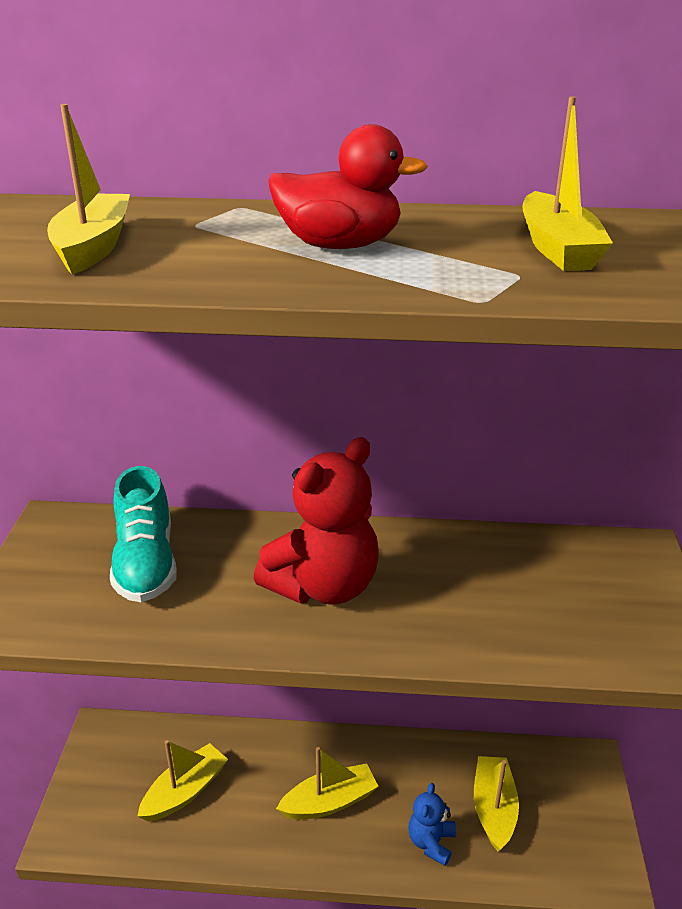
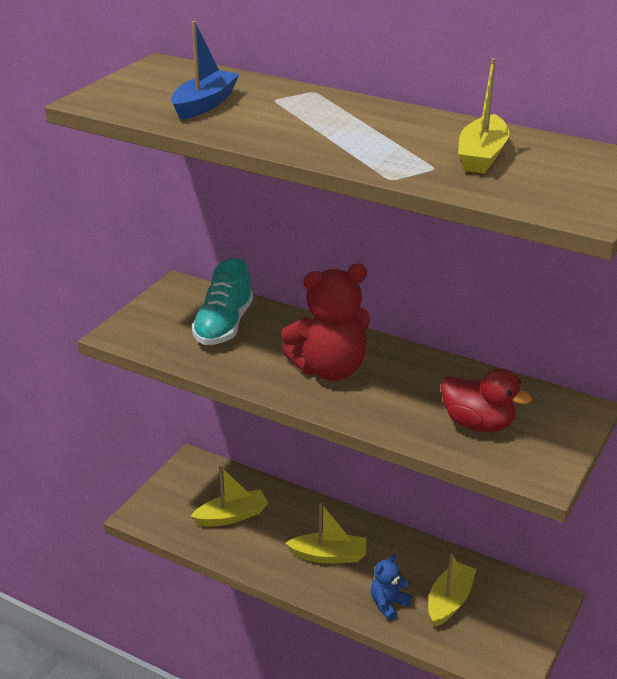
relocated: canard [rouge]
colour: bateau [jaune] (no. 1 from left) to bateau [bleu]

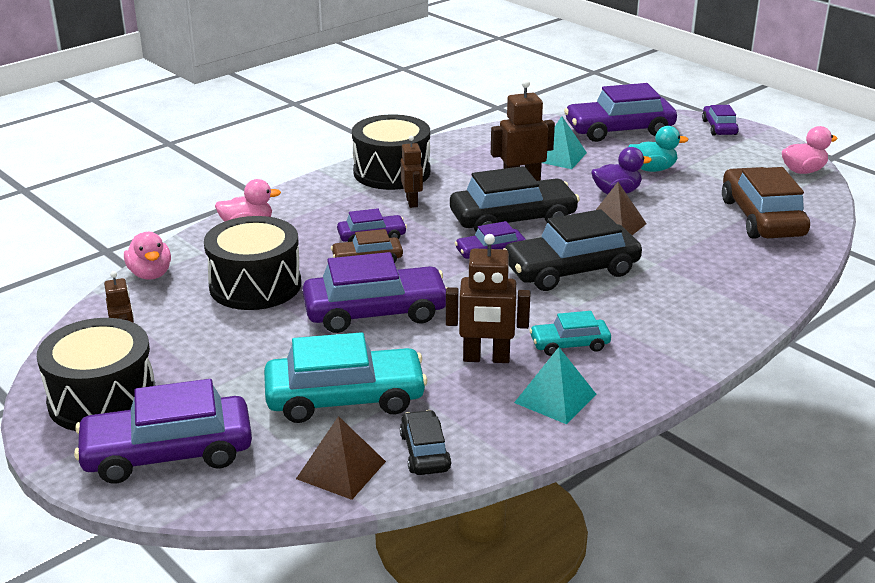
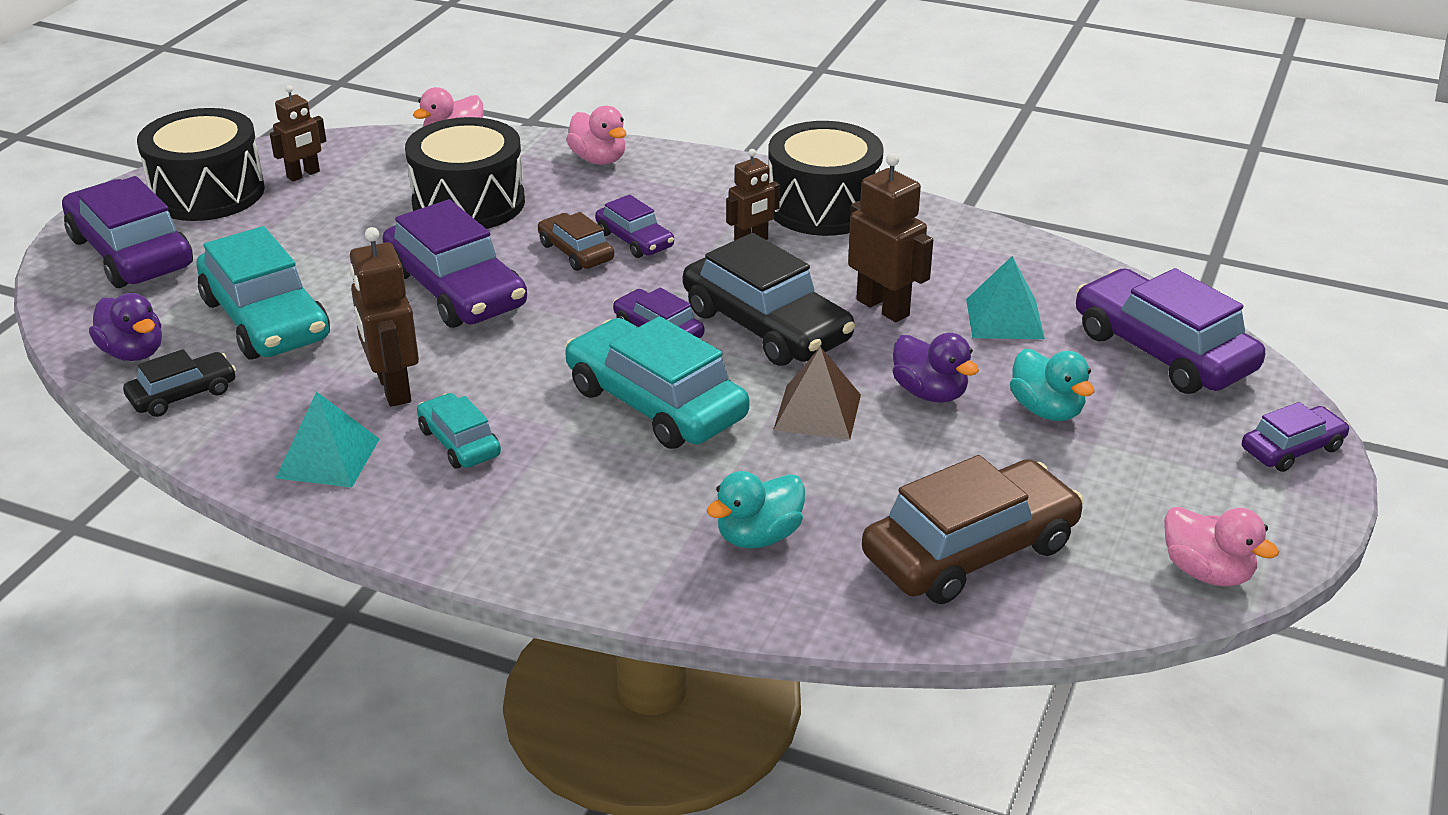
appeared: canard [turquoise] (no. 1 from left)
exchanged: pyramide [marron] (no. 1 from left) to canard [violet] (no. 1 from left)
colour: voiture [noir] (no. 3 from left) to voiture [turquoise] (no. 3 from left)

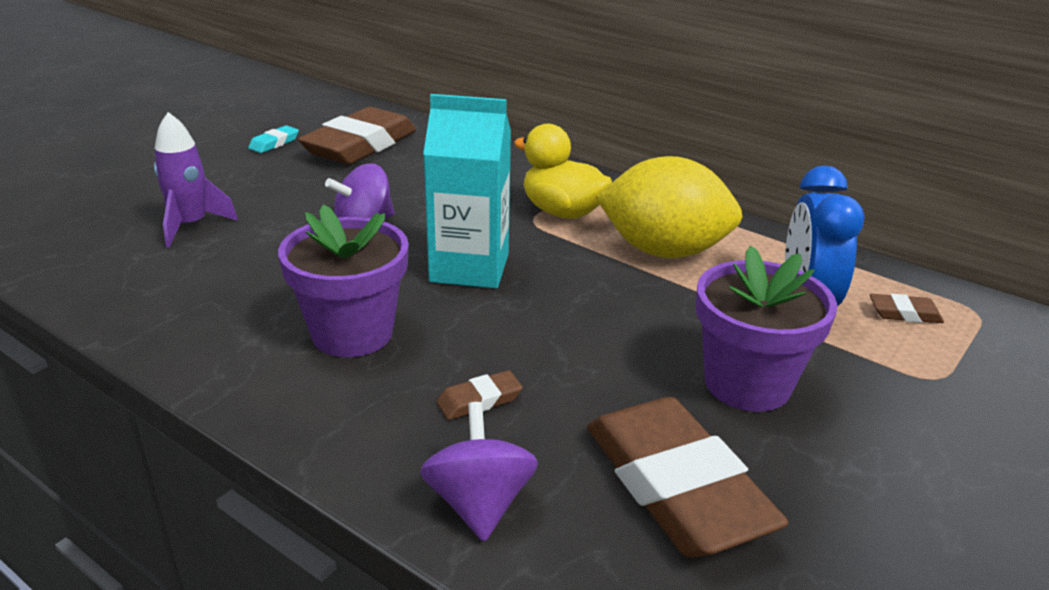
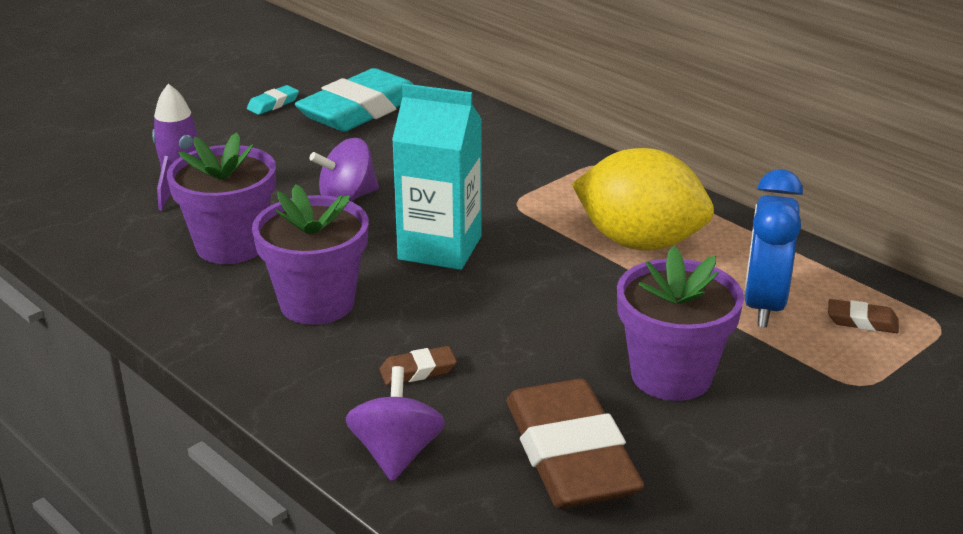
missing: canard [jaune]
appeared: pot de fleurs [violet] (no. 1 from left)
colour: gomme [marron] (no. 1 from left) to gomme [turquoise] (no. 2 from left)

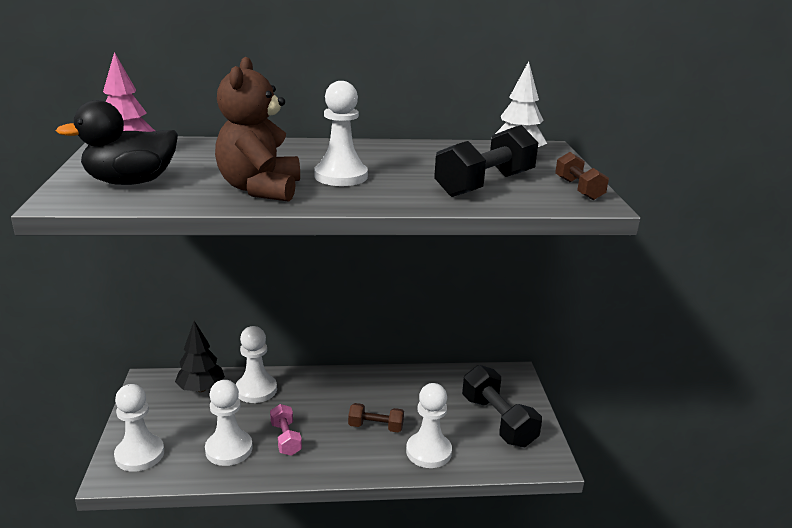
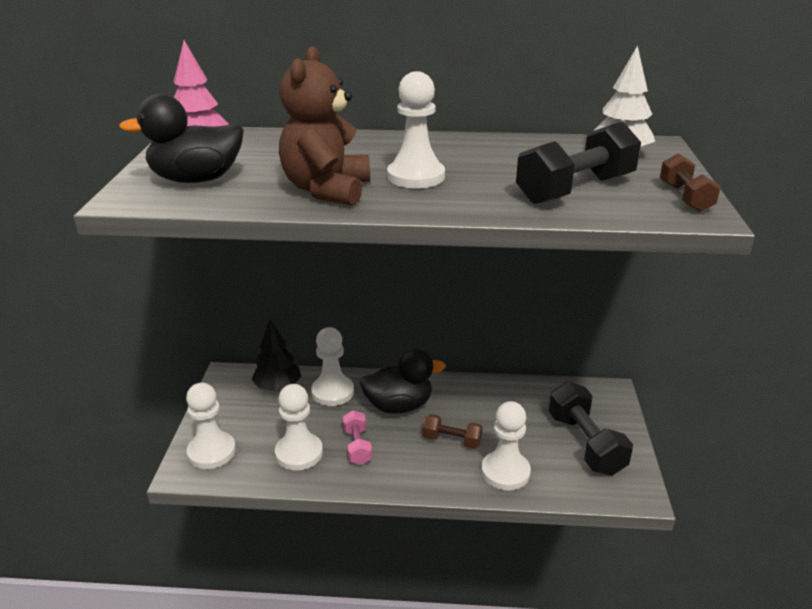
appeared: canard [noir] (no. 2 from left)

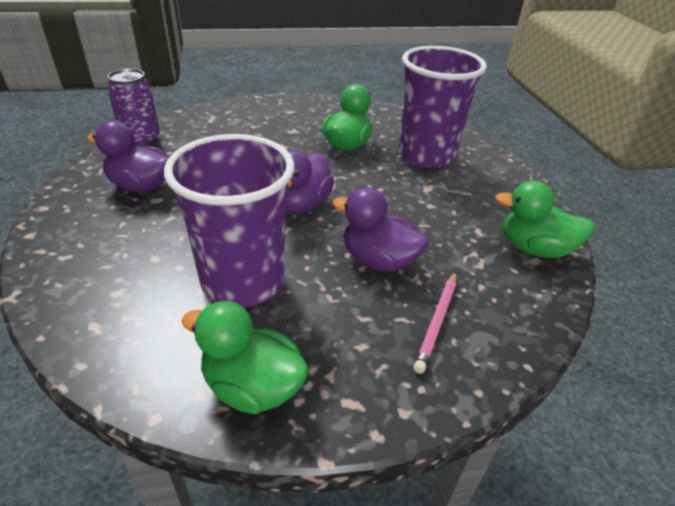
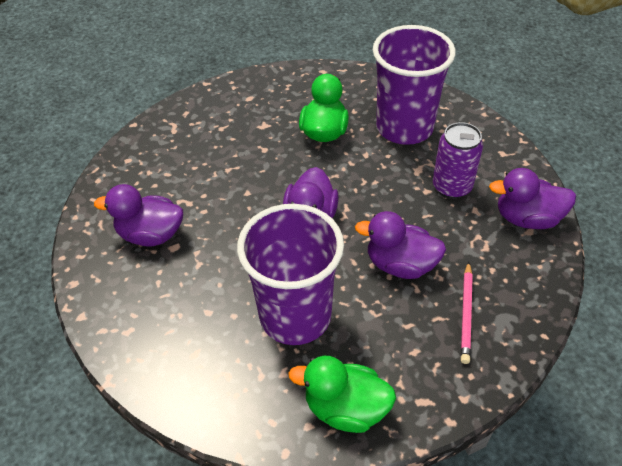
relocated: canette [violet]
colour: canard [vert] (no. 3 from left) to canard [violet] (no. 4 from left)

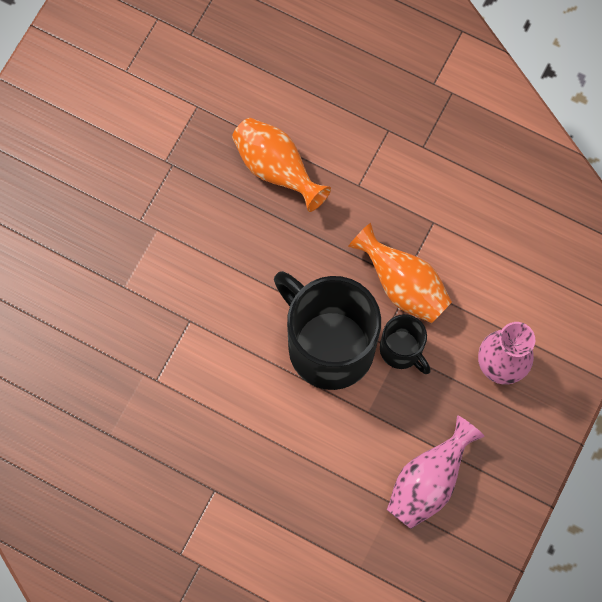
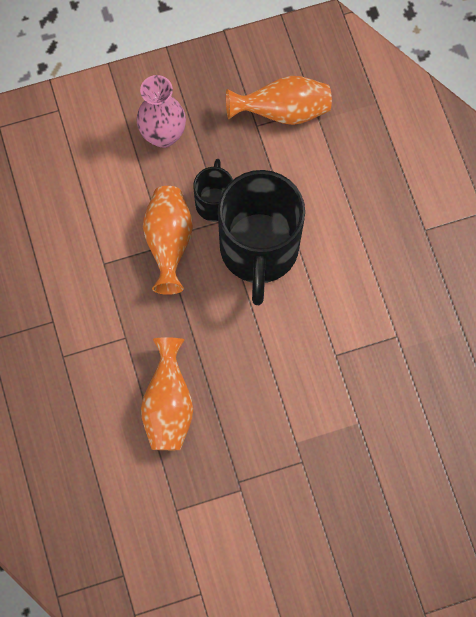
colour: vase [rose] (no. 1 from left) to vase [orange] (no. 3 from left)

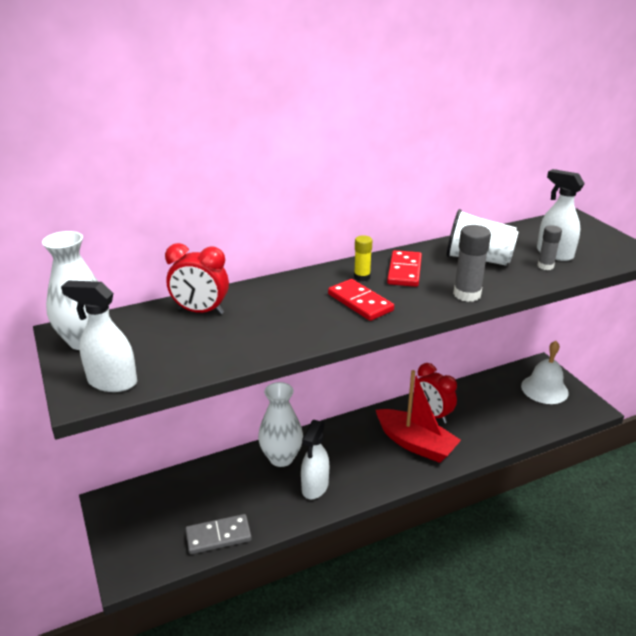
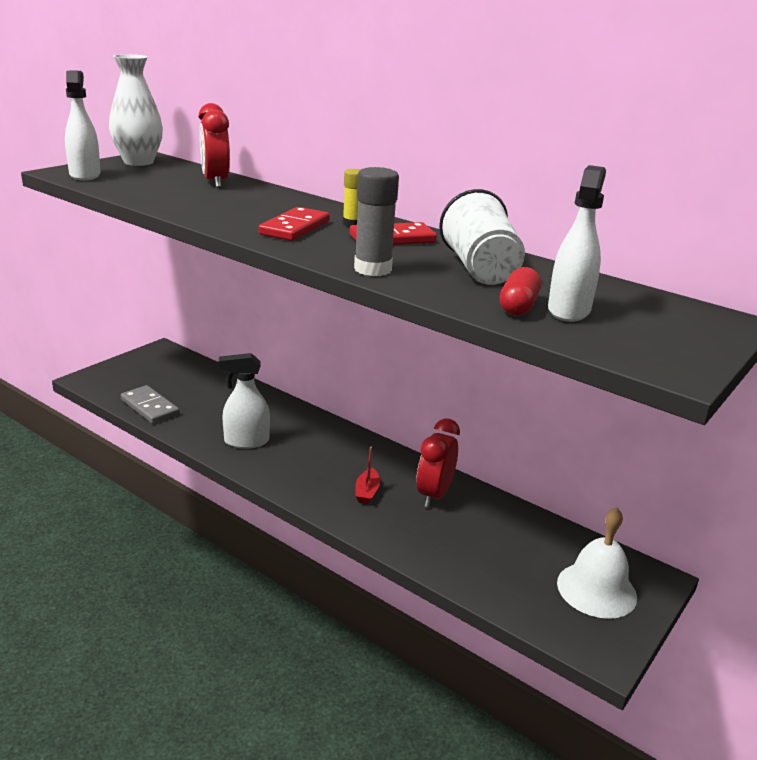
missing: vase [blanc] (no. 2 from left)
exchanged: bâton de colle [gris] (no. 2 from left) to gélule [rouge]
size: bateau [rouge] x0.43

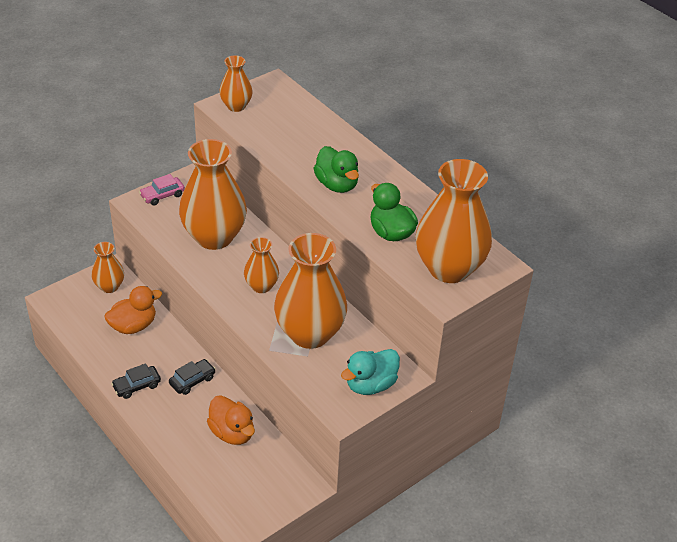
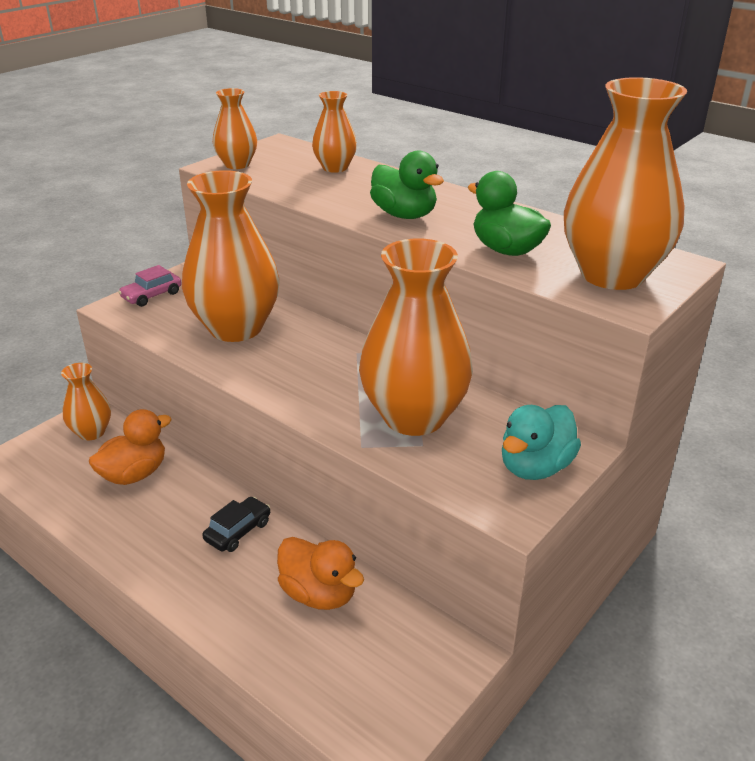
missing: voiture [noir] (no. 1 from left)
relocated: vase [orange] (no. 4 from left)

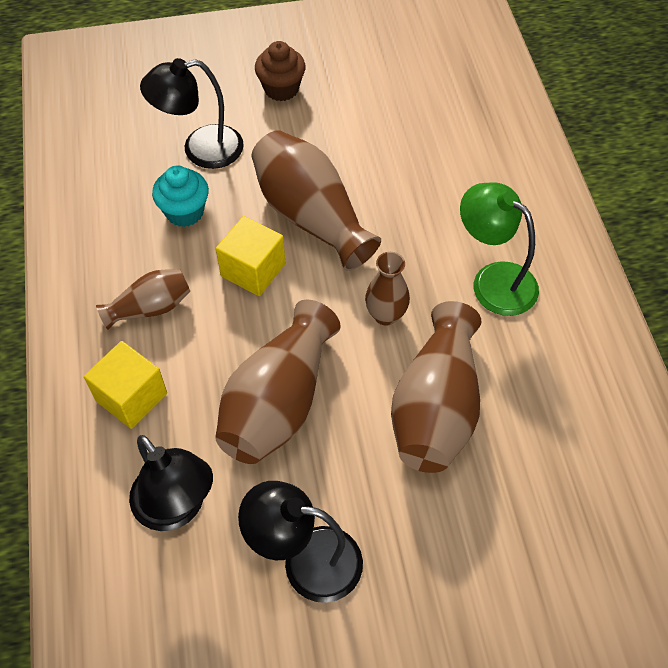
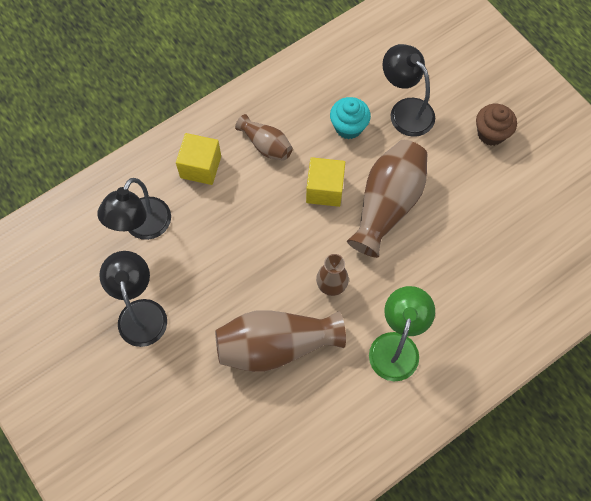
missing: vase [marron] (no. 2 from left)

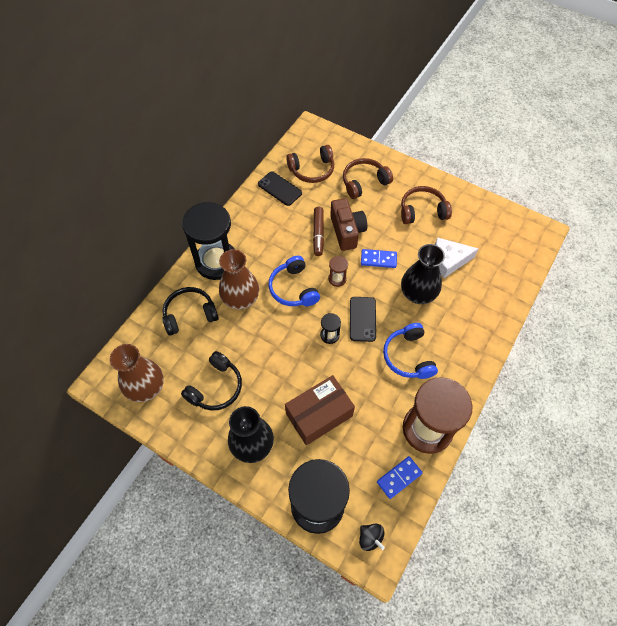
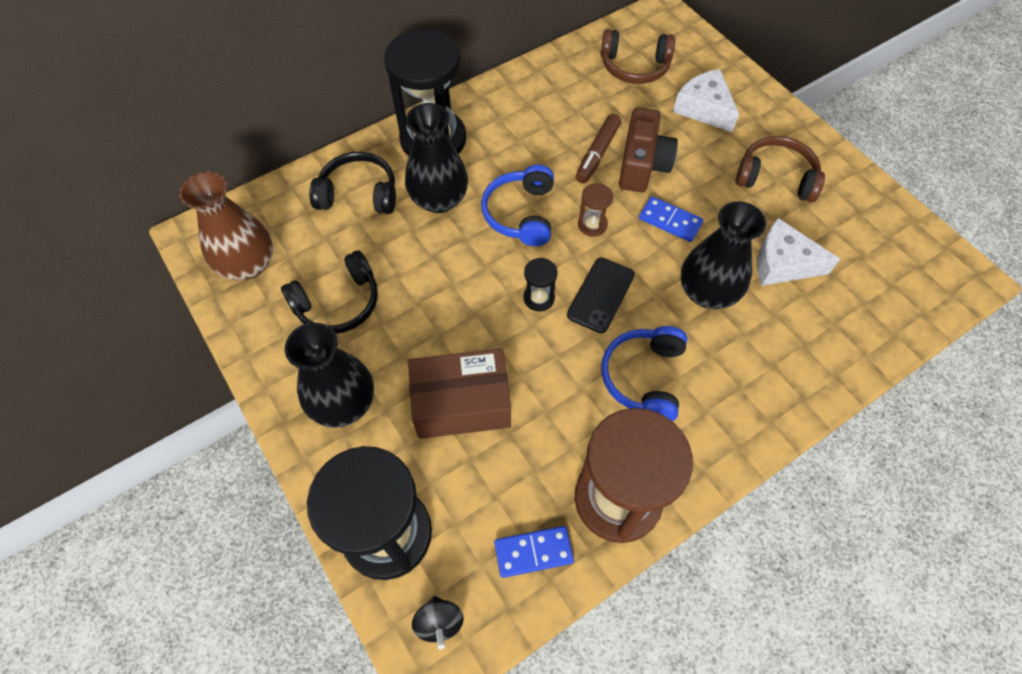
missing: téléphone [noir] (no. 1 from left)
exchanged: casque audio [marron] (no. 2 from left) to fromage [blanc] (no. 1 from left)
colour: vase [marron] (no. 2 from left) to vase [noir] (no. 2 from left)

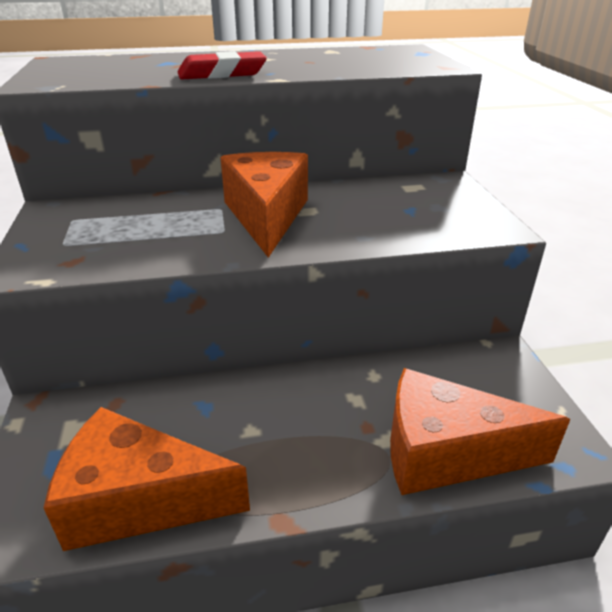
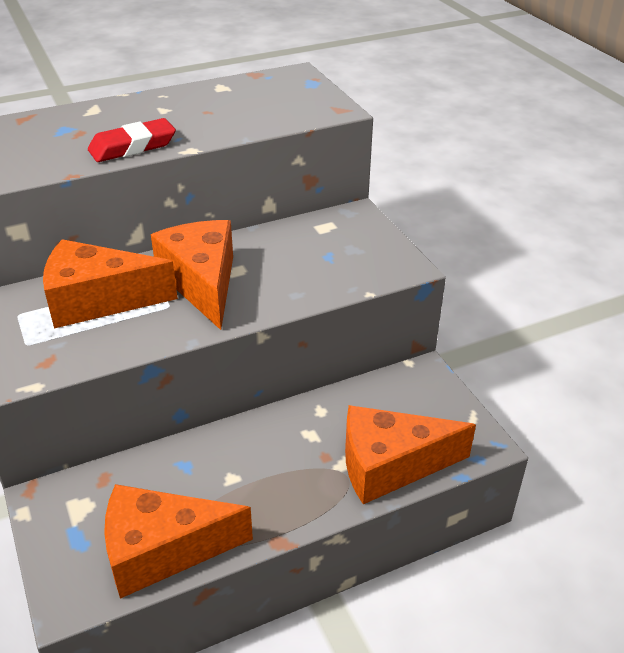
appeared: fromage [orange] (no. 1 from left)

